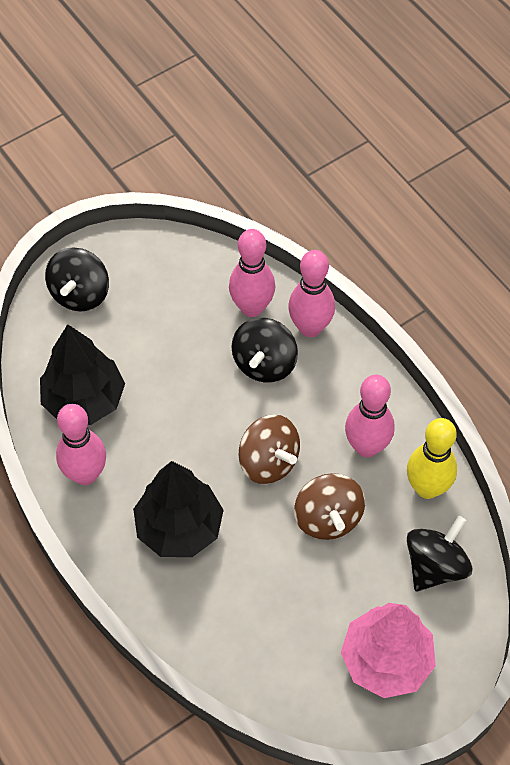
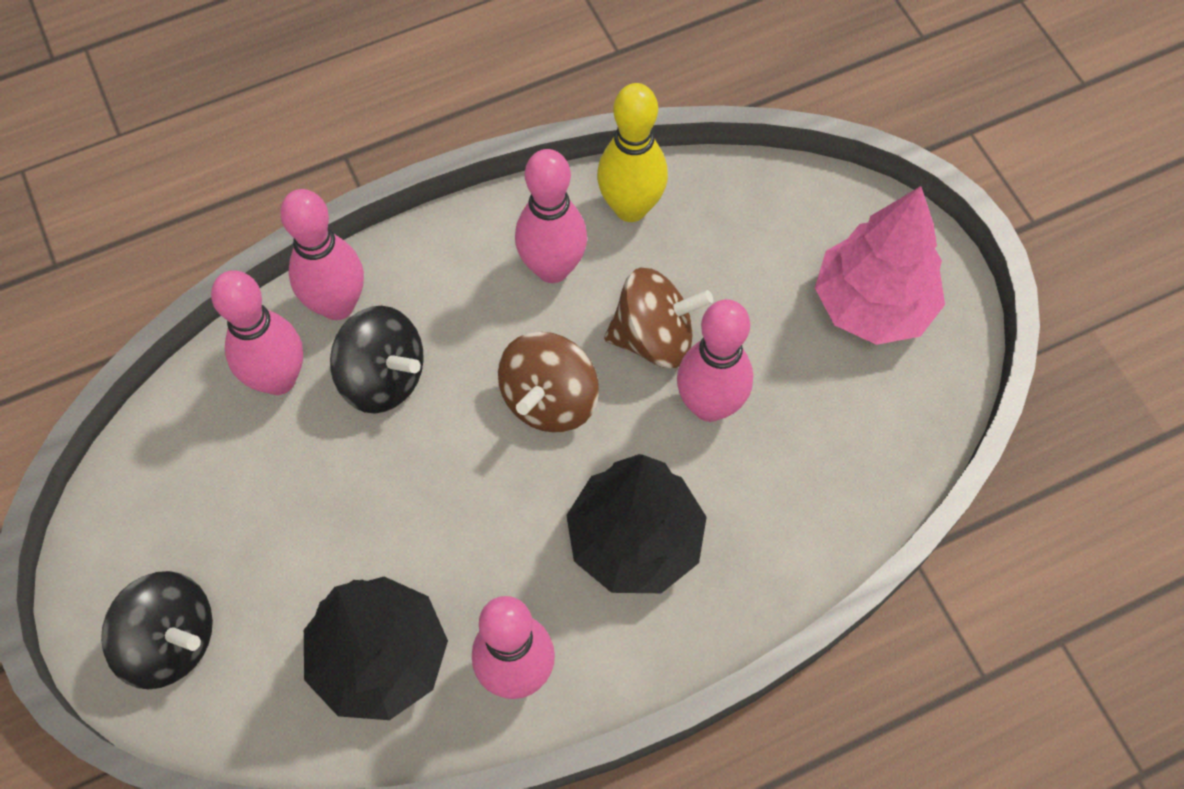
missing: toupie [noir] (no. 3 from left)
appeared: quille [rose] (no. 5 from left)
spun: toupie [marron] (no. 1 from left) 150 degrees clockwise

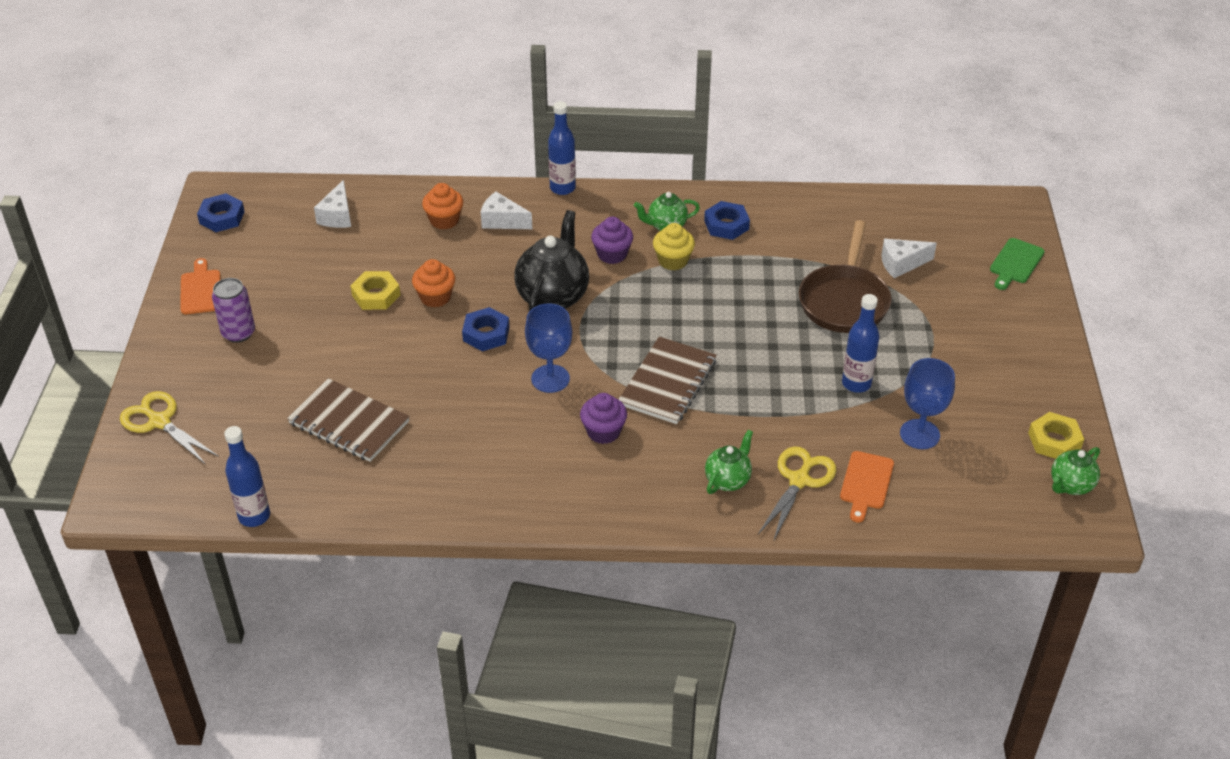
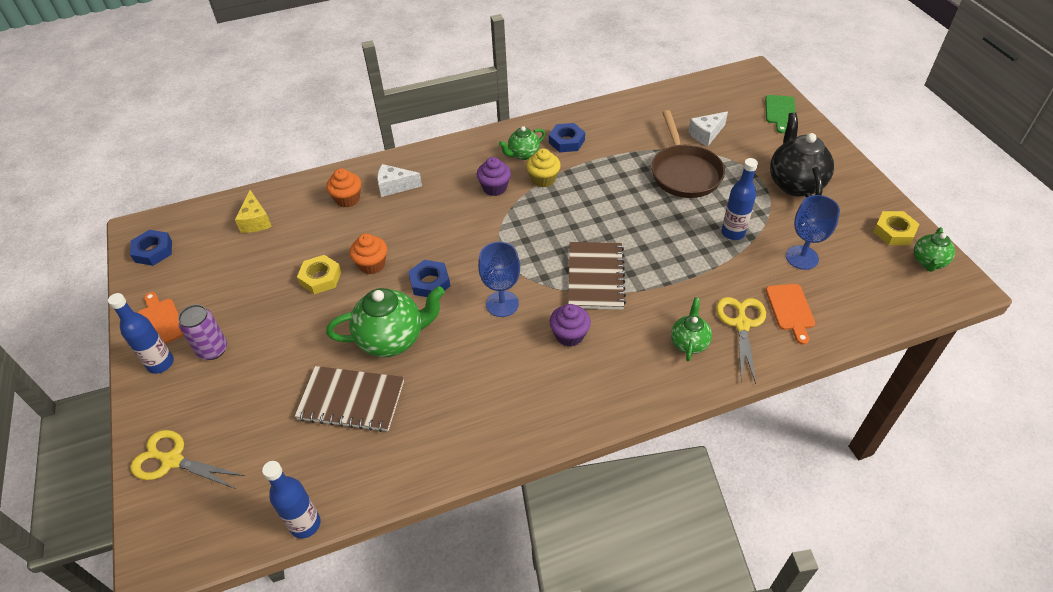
appeared: théière [vert] (no. 1 from left)
relocated: bouteille [bleu] (no. 2 from left in the first image) to bouteille [bleu] (no. 1 from left); théière [noir]
colour: fromage [blanc] (no. 1 from left) to fromage [jaune]

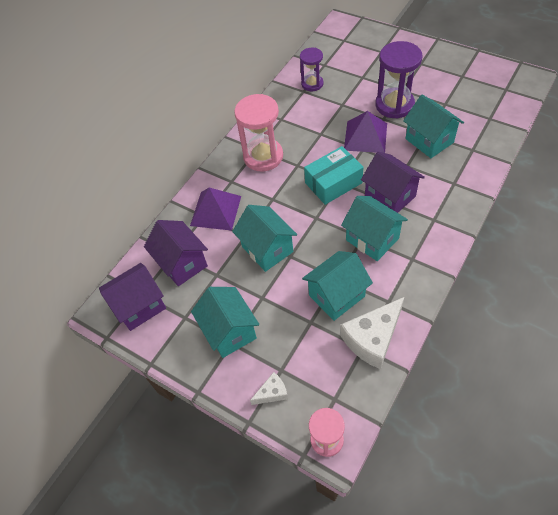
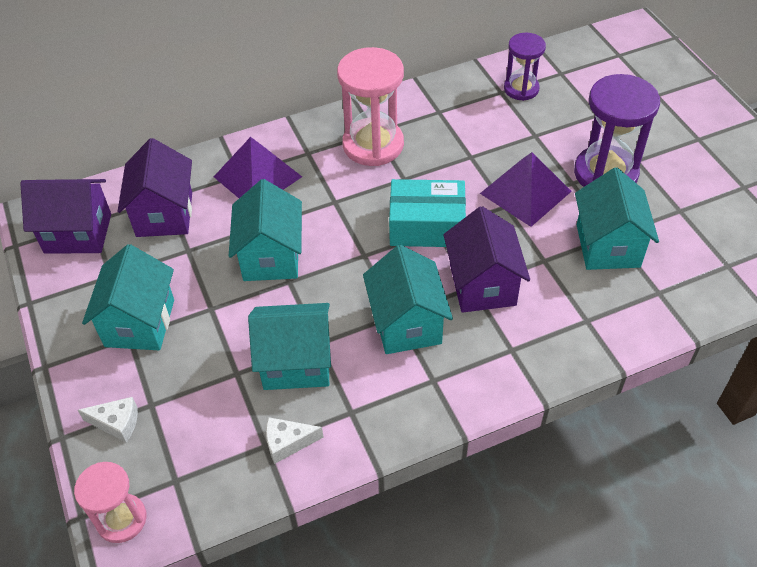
size: fromage [blanc] (no. 2 from left) x0.51

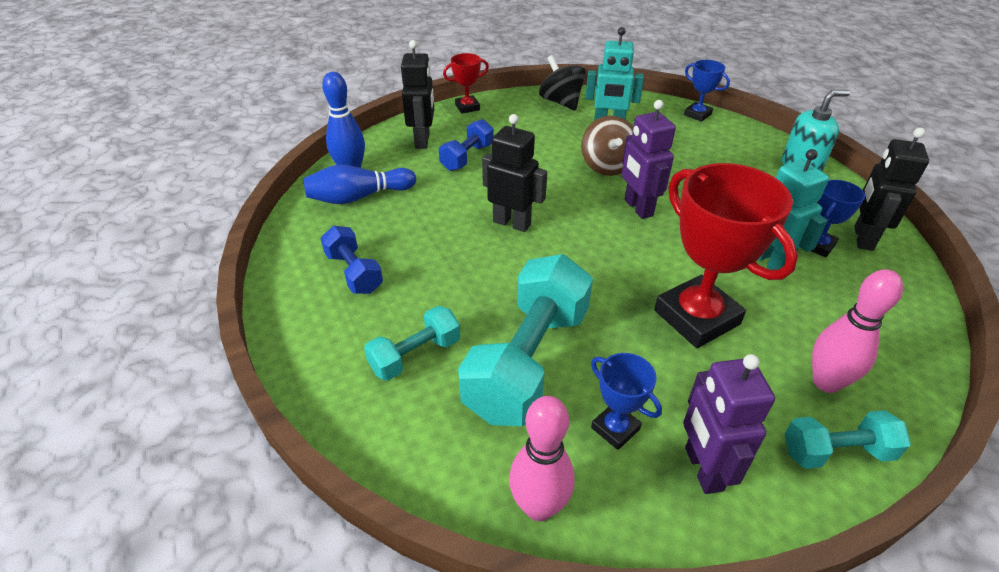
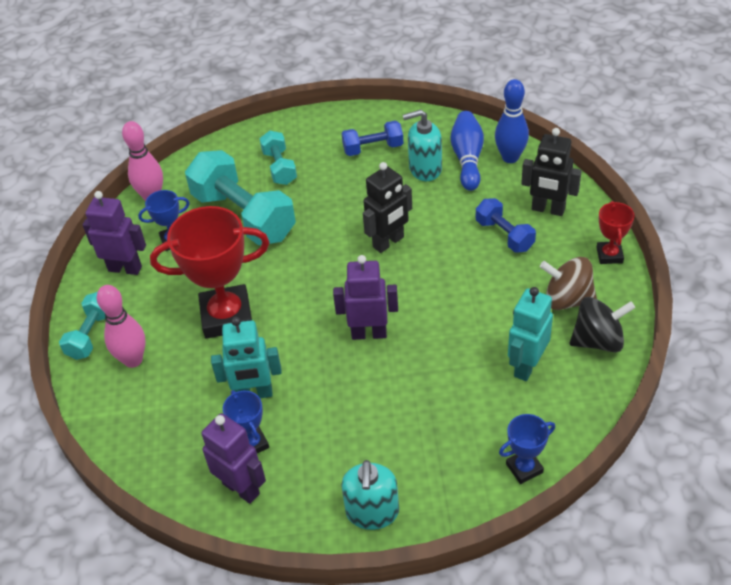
appeared: distributeur de savon [turquoise] (no. 2 from left)
relocated: toupie [marron]
colour: robot [noir] (no. 3 from left) to robot [violet] (no. 2 from left)

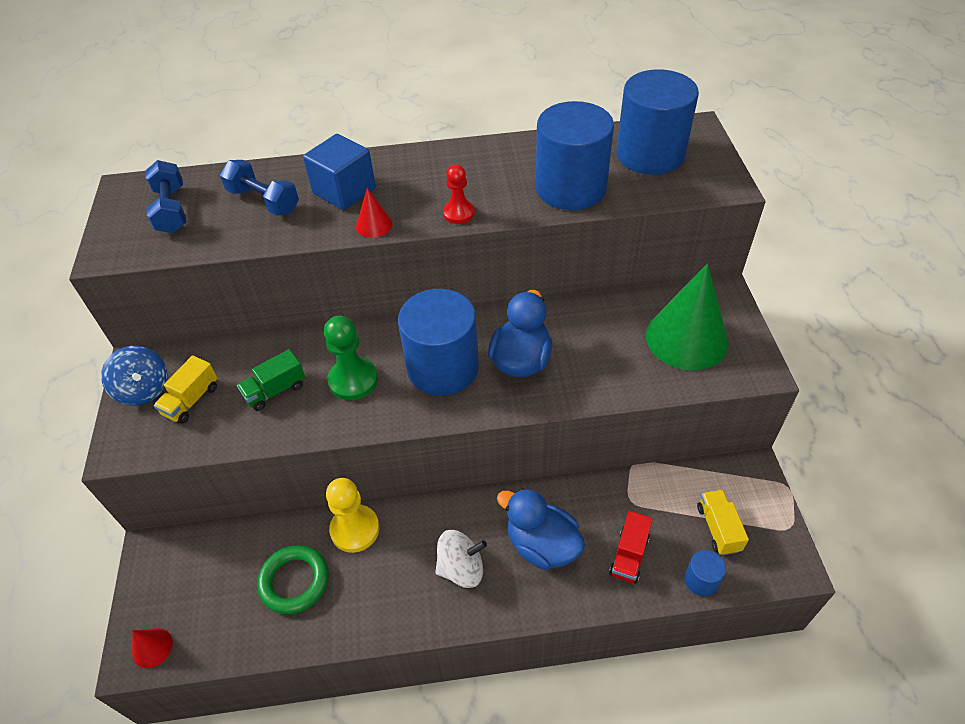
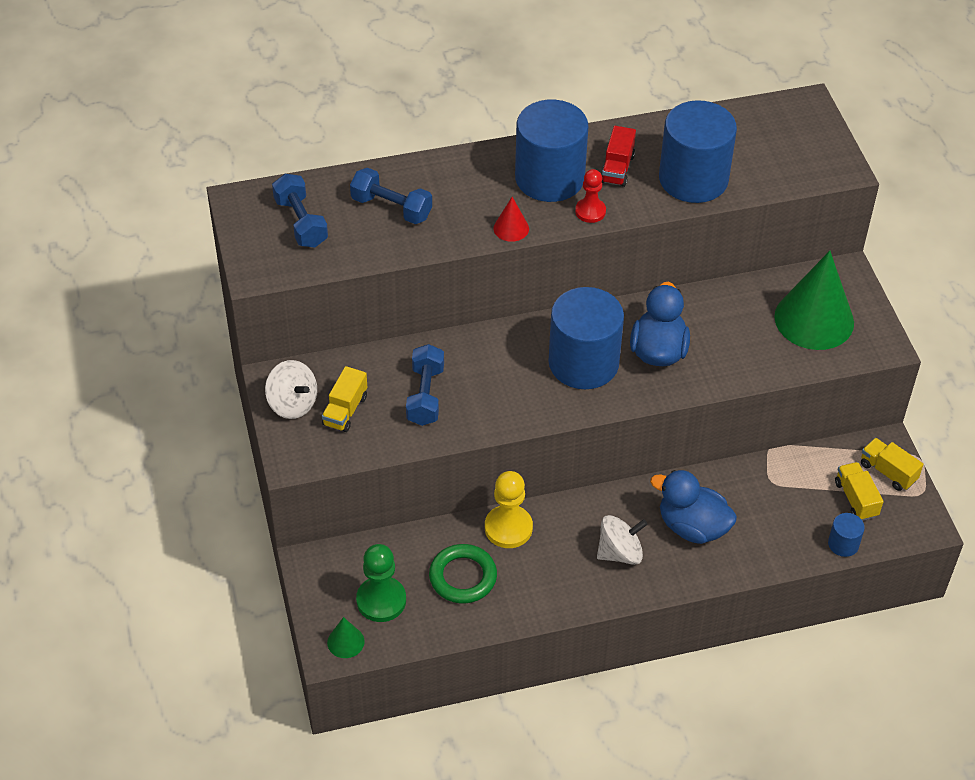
missing: cube [bleu]
appeared: camion [jaune] (no. 3 from left)
relocated: cylindre [bleu] (no. 3 from left in the first image) to cylindre [bleu] (no. 1 from left); pion [vert]; camion [rouge]
exchanged: camion [vert] to haltère [bleu] (no. 3 from left)
colour: toupie [bleu] to toupie [blanc] (no. 1 from left); cône [rouge] (no. 1 from left) to cône [vert] (no. 1 from left)

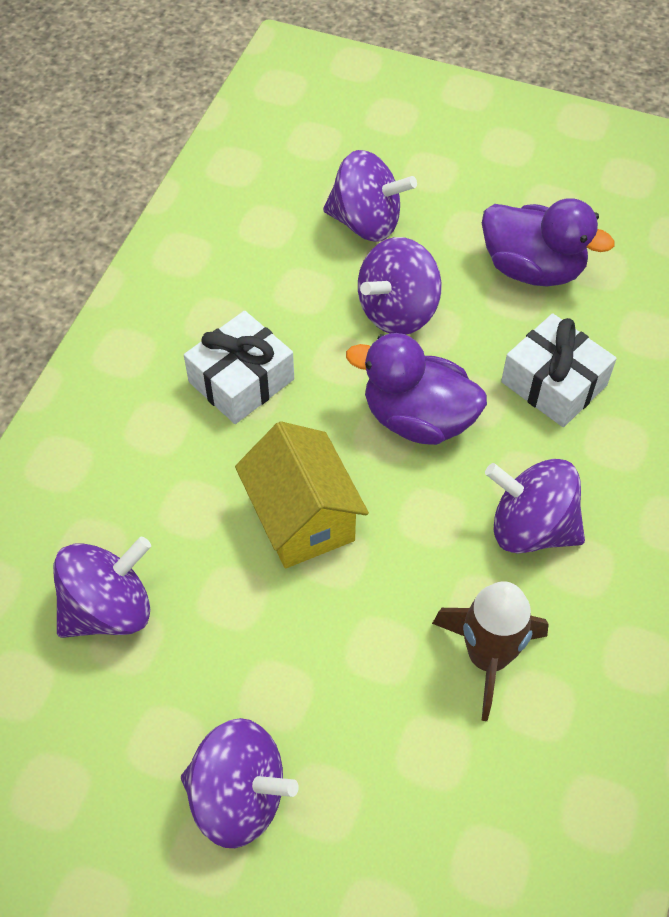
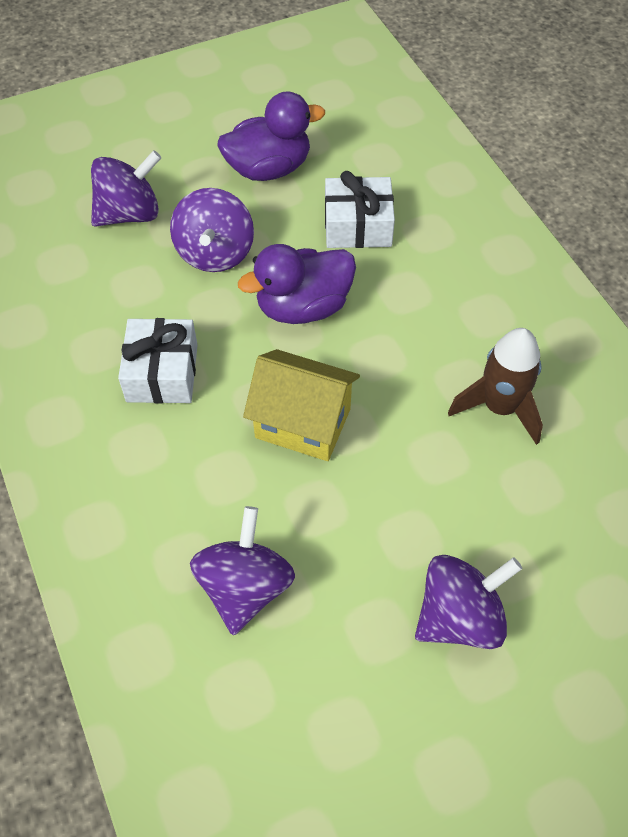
missing: toupie [violet] (no. 5 from left)

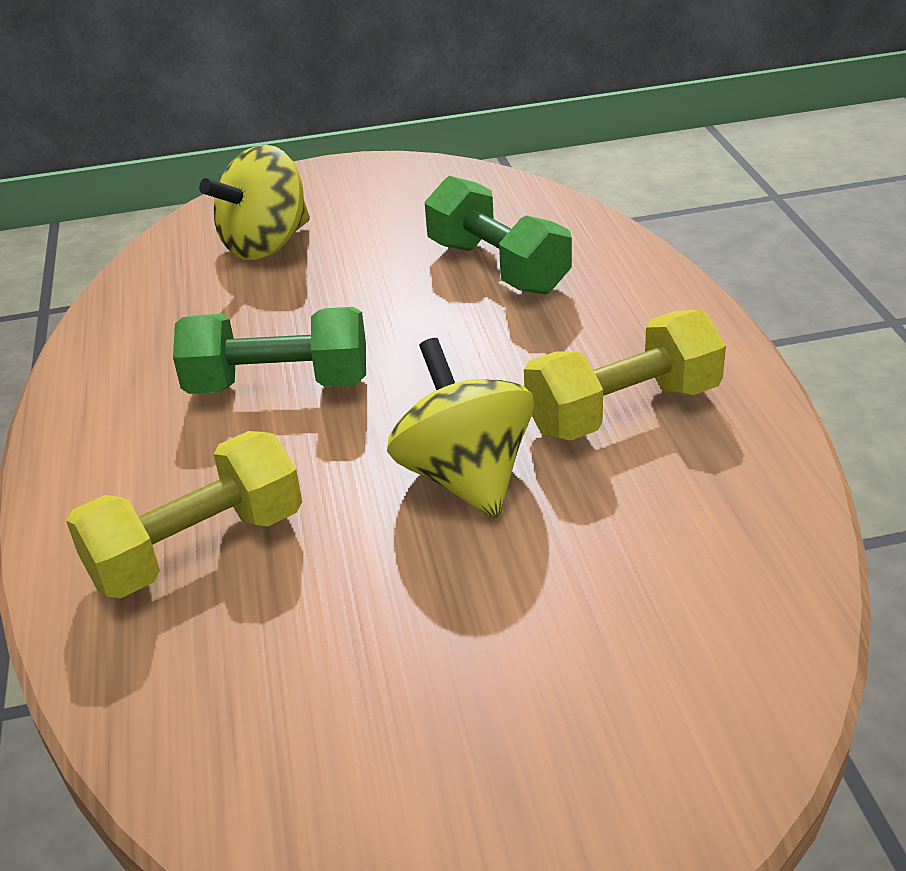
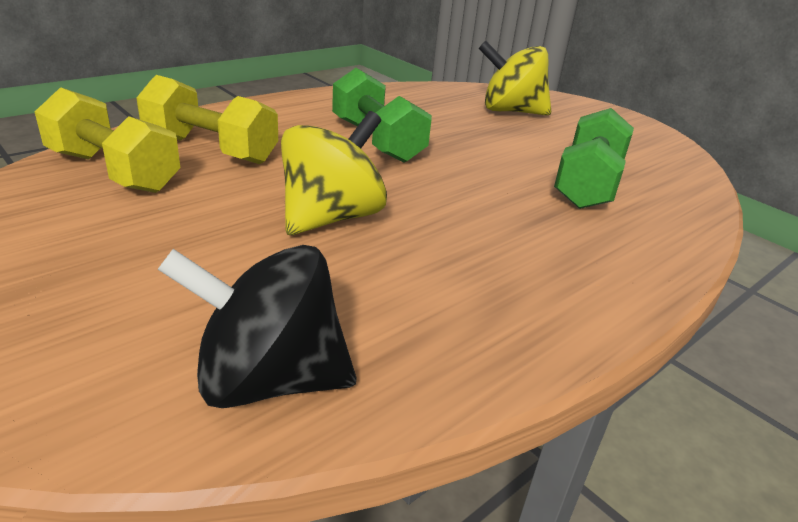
appeared: toupie [noir]
relocated: haltère [jaune] (no. 2 from left in the first image) to haltère [jaune] (no. 1 from left)

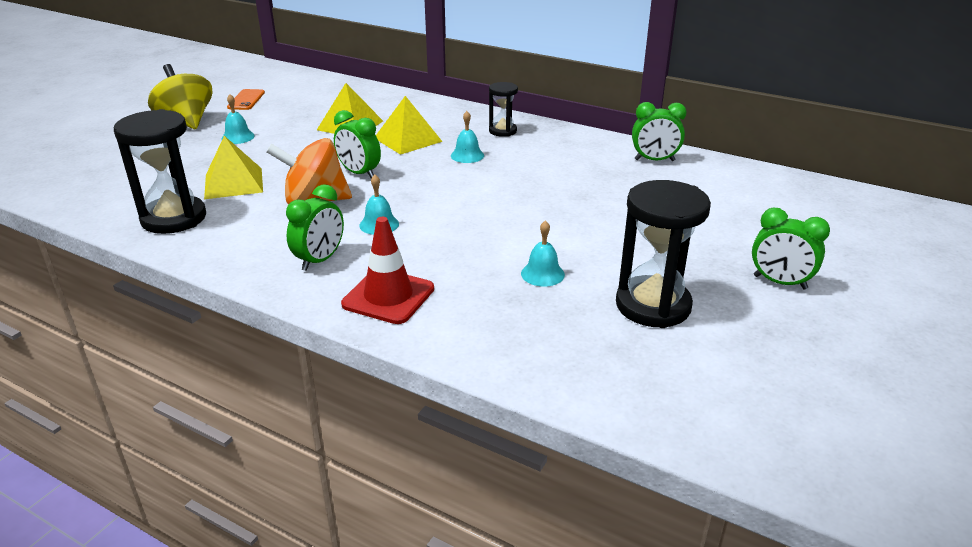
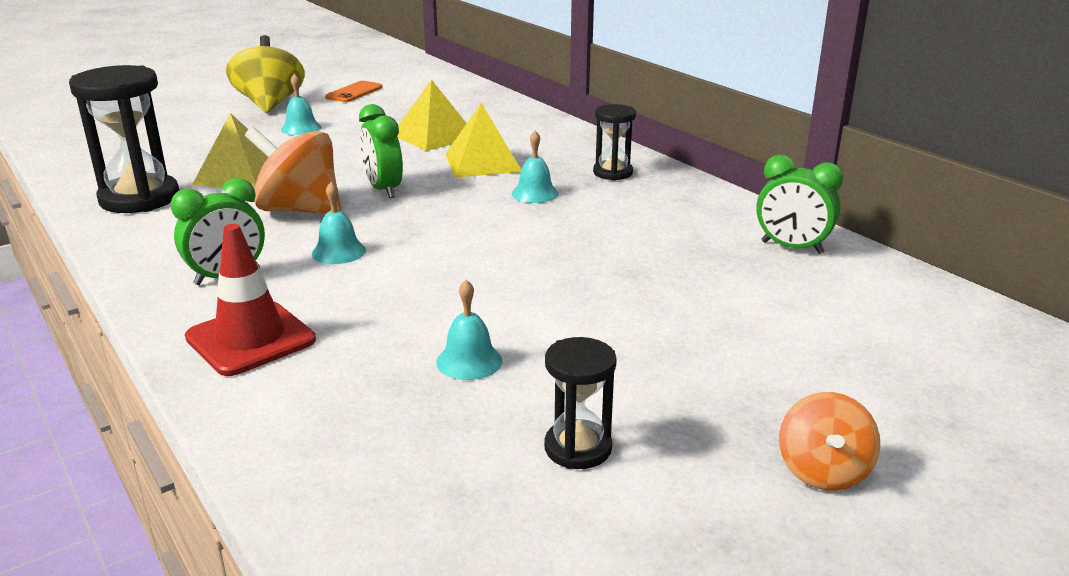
exchanged: réveil [vert] (no. 4 from left) to toupie [orange] (no. 2 from left)
size: sablier [noir] (no. 3 from left in the first image) x0.56

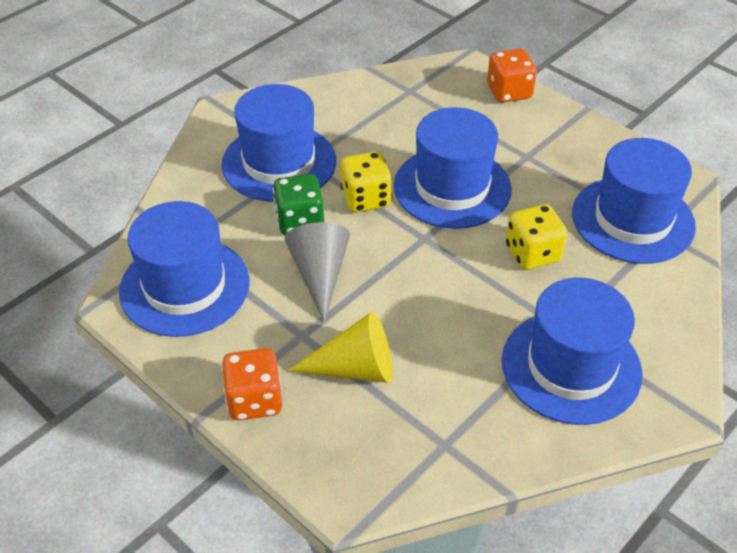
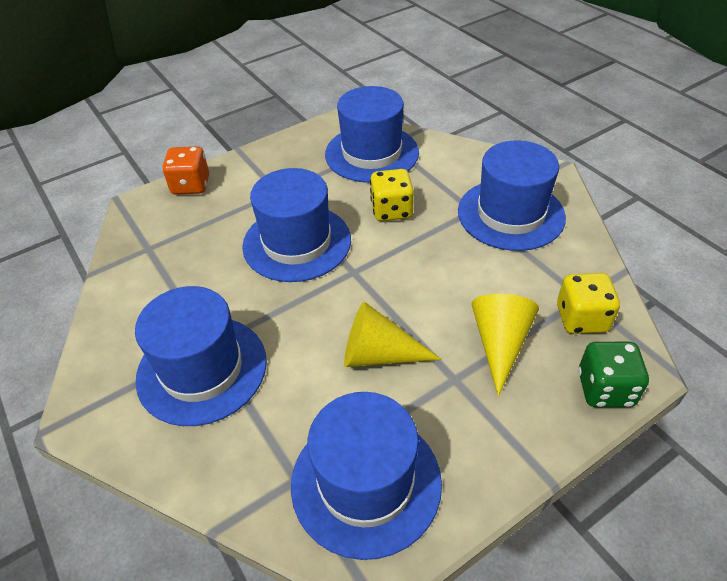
missing: dé [orange] (no. 1 from left)
relocated: dé [jaune] (no. 1 from left in the first image) to dé [jaune] (no. 2 from left); dé [vert]
colour: cône [gris] to cône [jaune] (no. 1 from left)

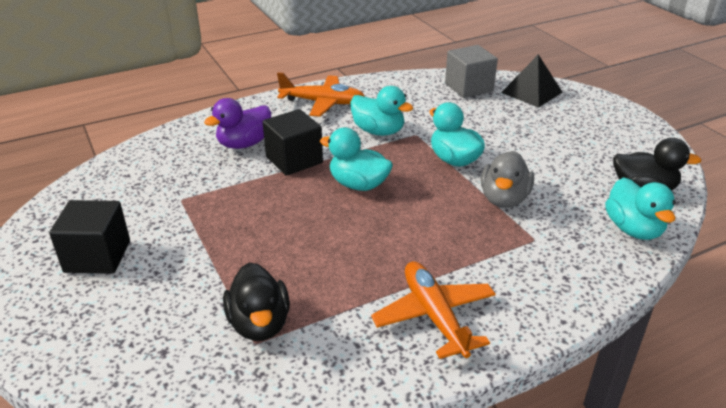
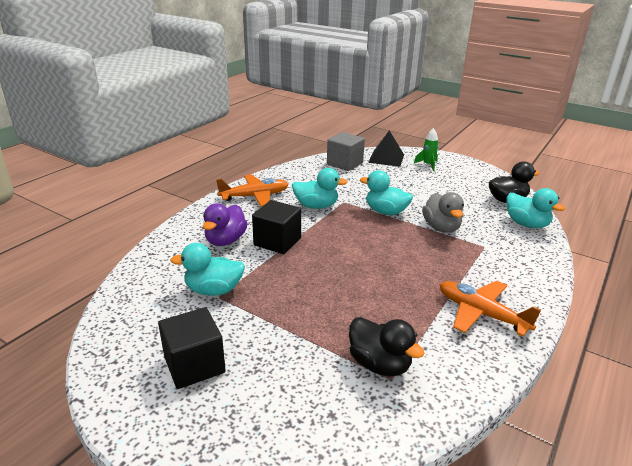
appeared: fusée [vert]
relocated: canard [turquoise] (no. 1 from left)

